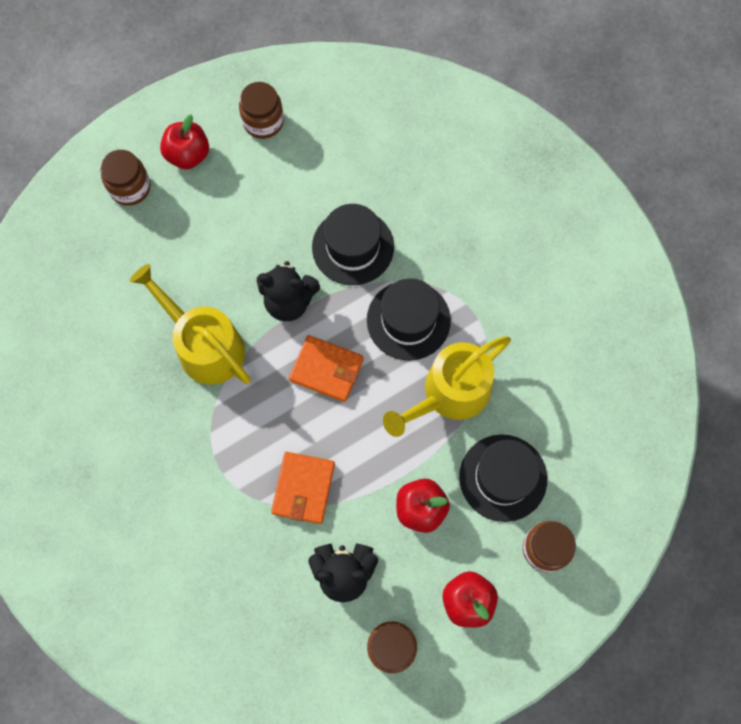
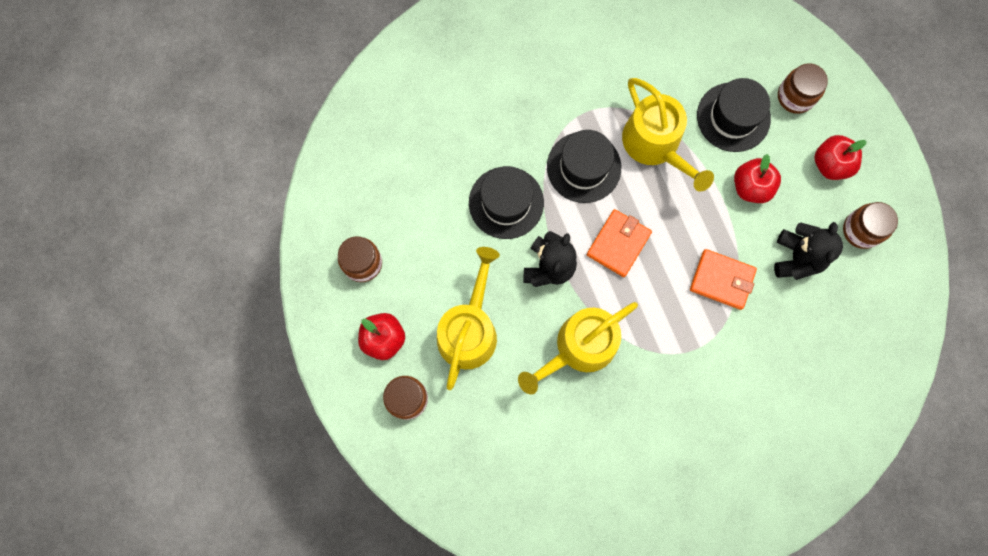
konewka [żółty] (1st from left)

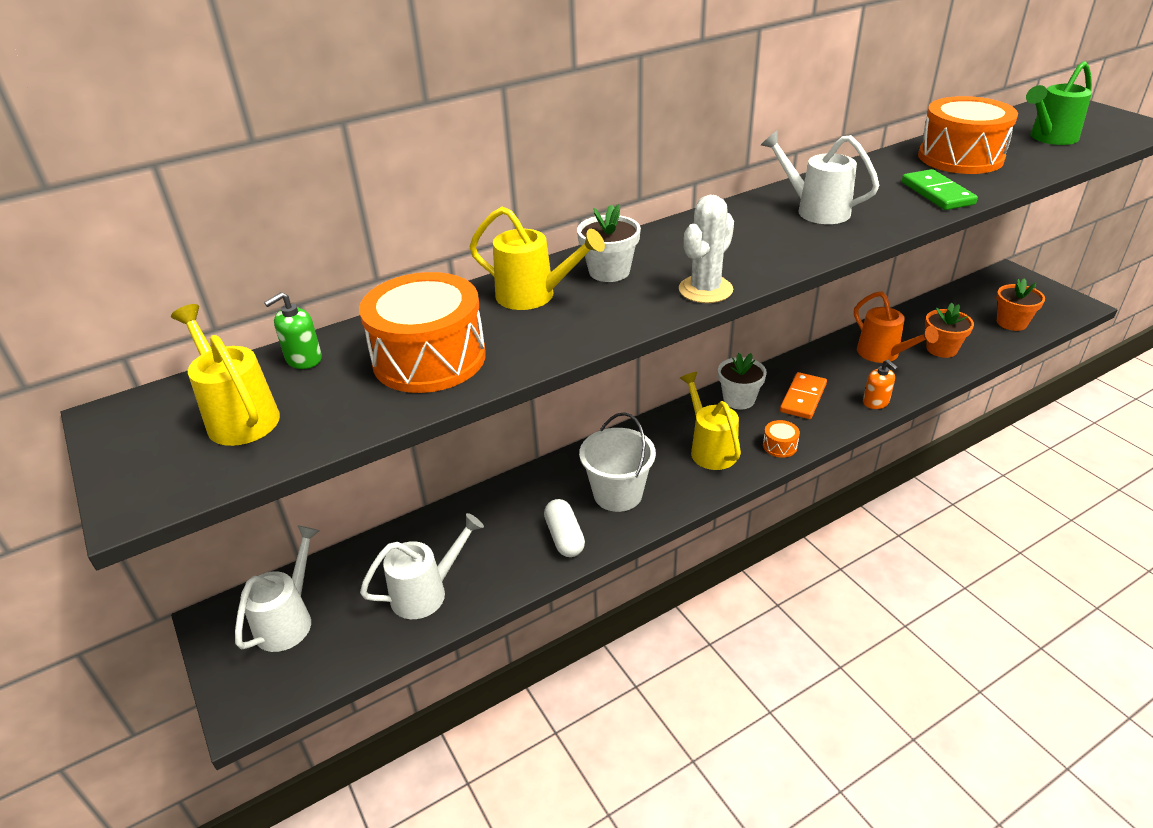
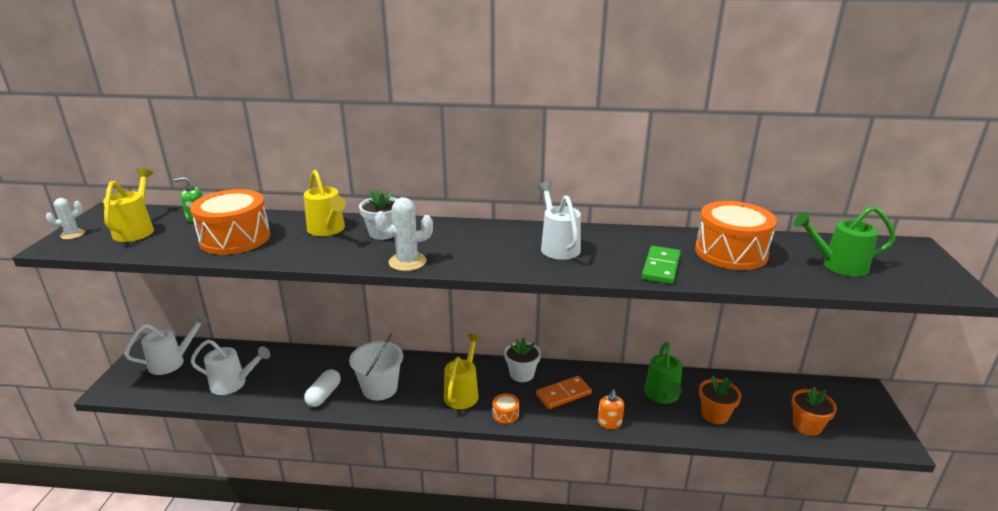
kaktus [biały] (1st from left)
konewka [zielony] (1st from left)

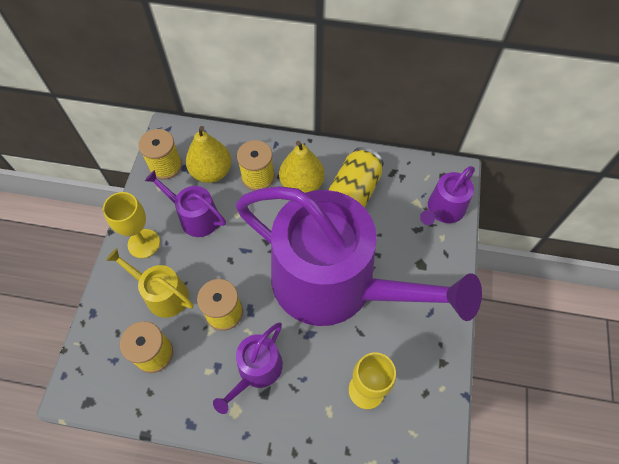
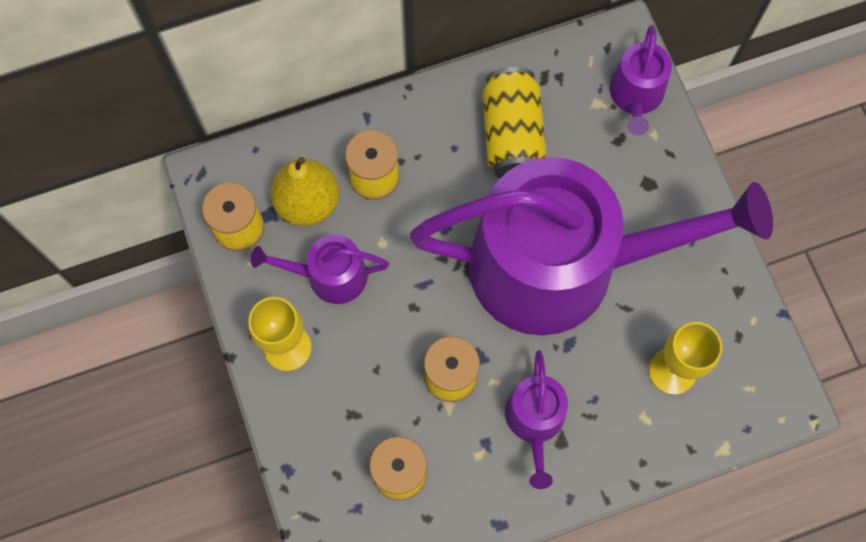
konewka [żółty]
gruszka [żółty] (2nd from left in the first image)

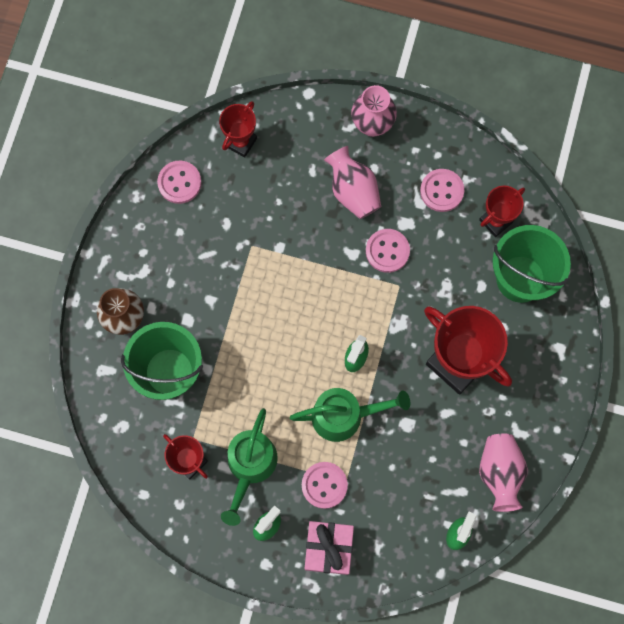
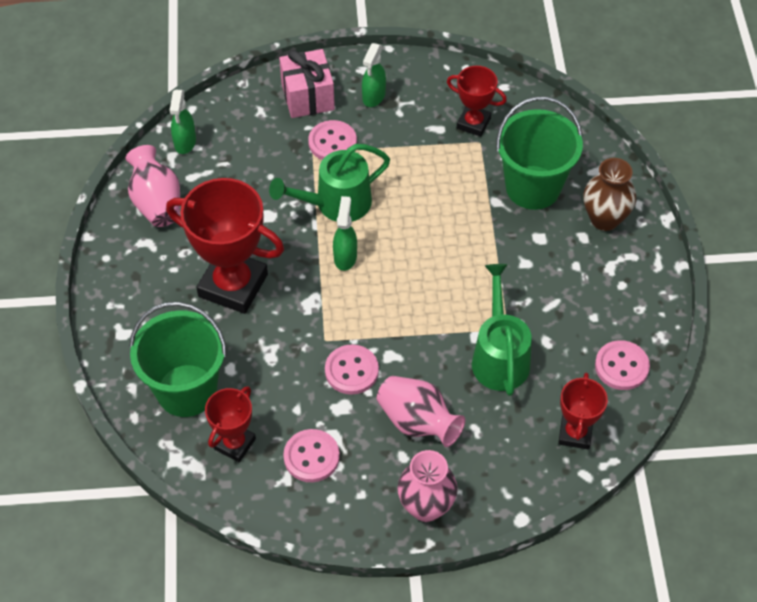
konewka [zielony] (2nd from left)

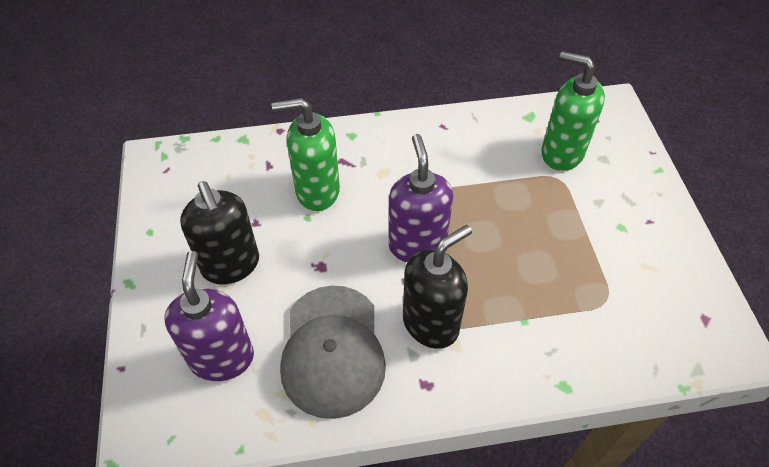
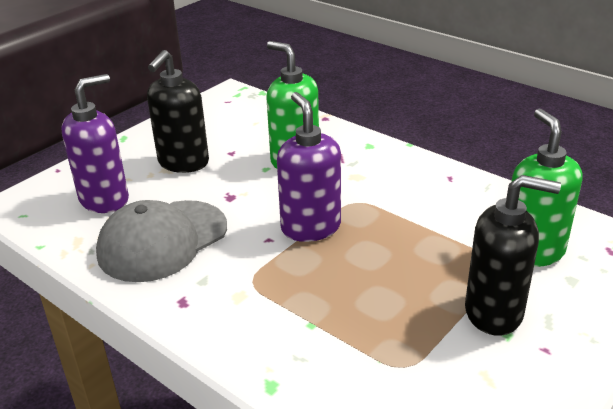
dozownik mydła [czarny] (2nd from left)
dozownik mydła [fioletowy] (2nd from left)

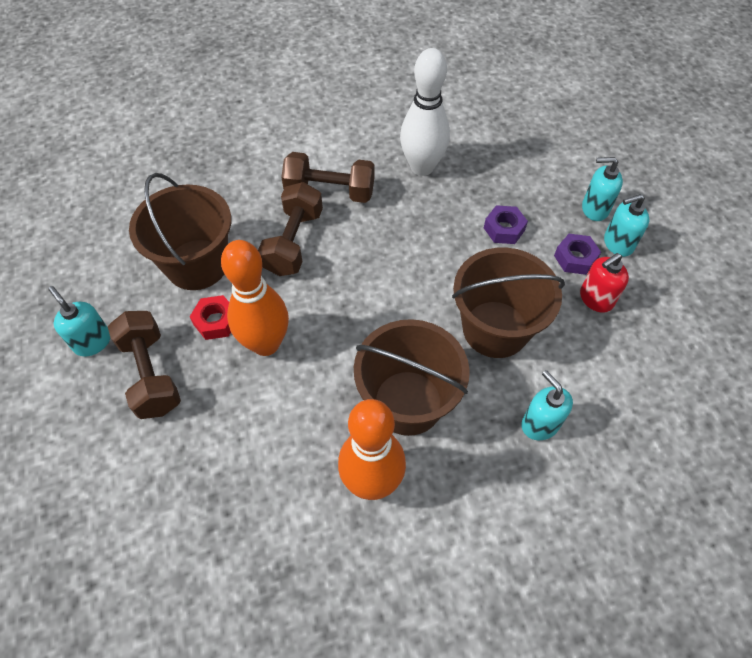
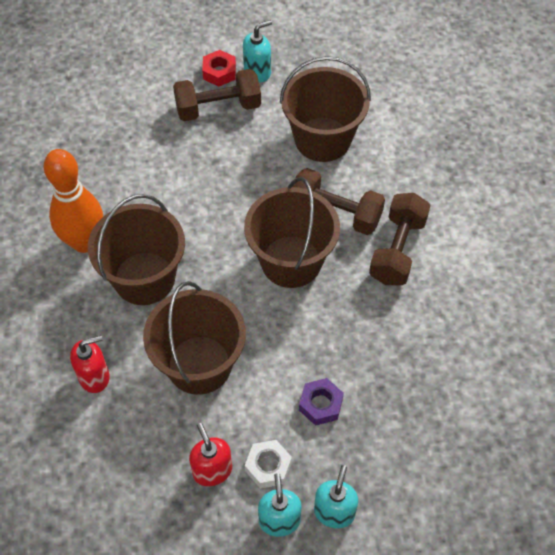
kręgiel [pomarańczowy] (1st from left in the first image)
kręgiel [biały]
wiadro [brązowy] (3rd from left)
nakrętka [czerwony]
dozownik mydła [czerwony] (1st from left)
nakrętka [biały]

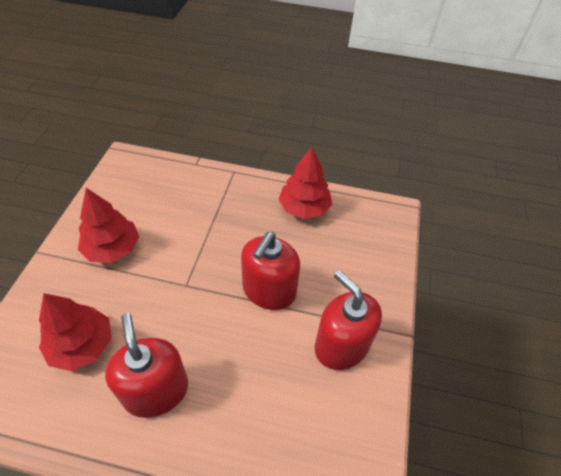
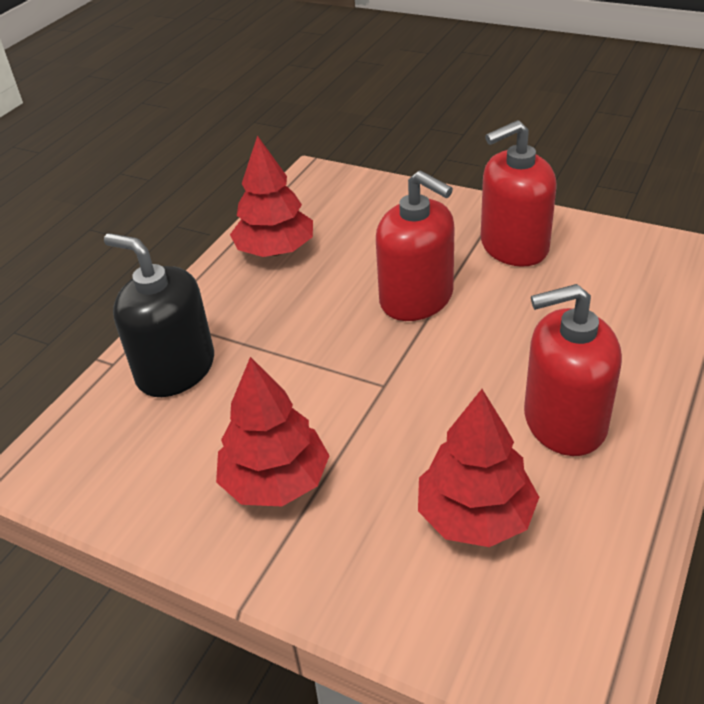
dozownik mydła [czarny]

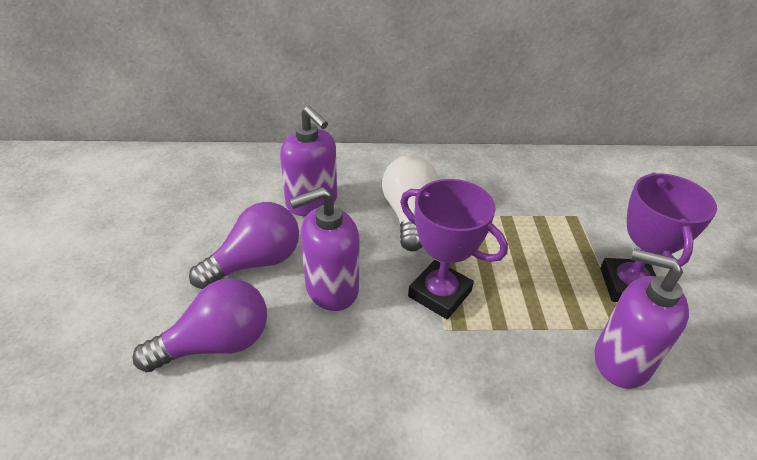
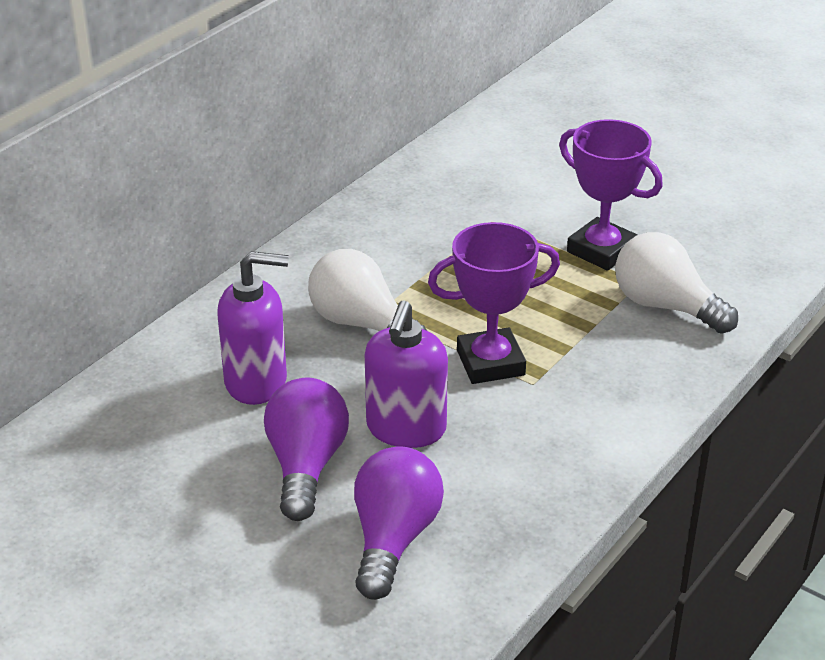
żarówka [biały] (2nd from left)

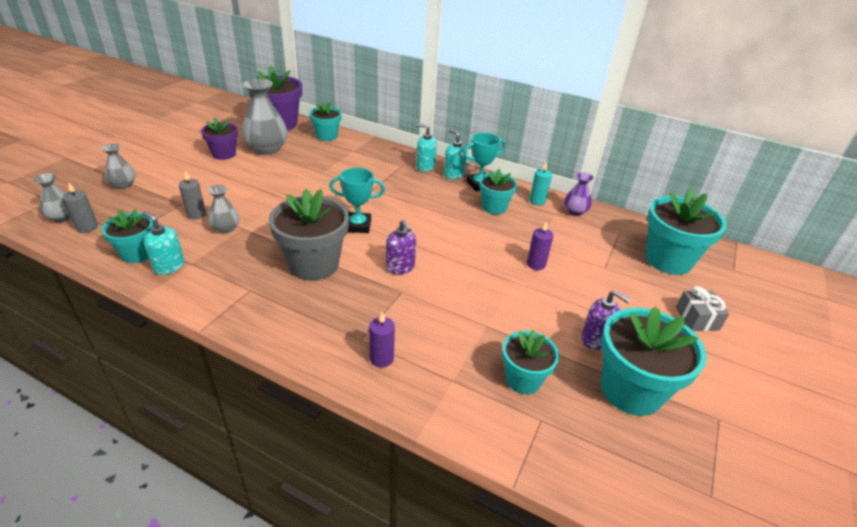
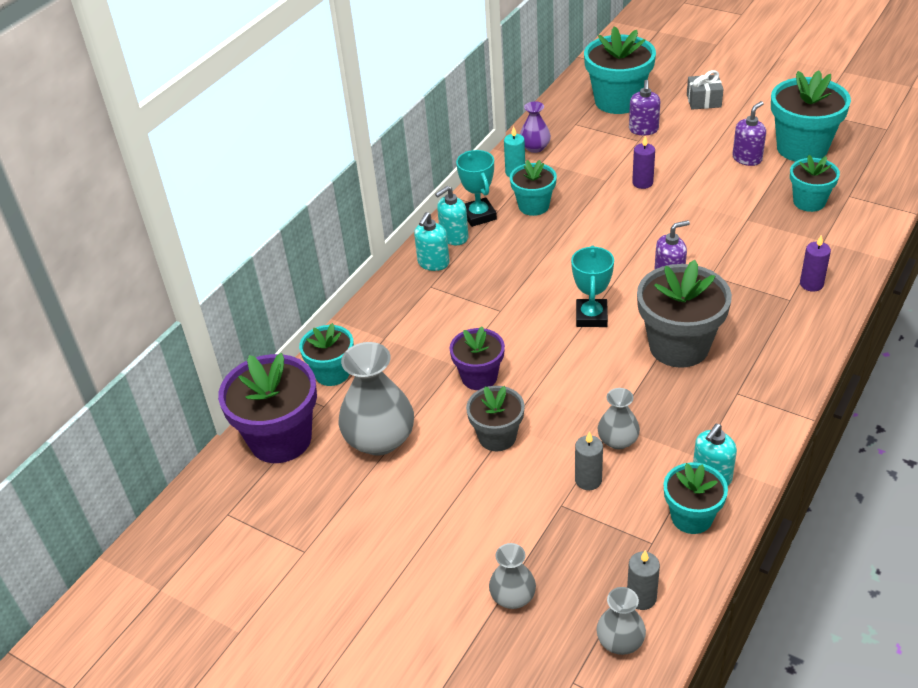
doniczka [szary] (1st from left)
dozownik mydła [fioletowy] (1st from left)
doniczka [fioletowy] (2nd from left)

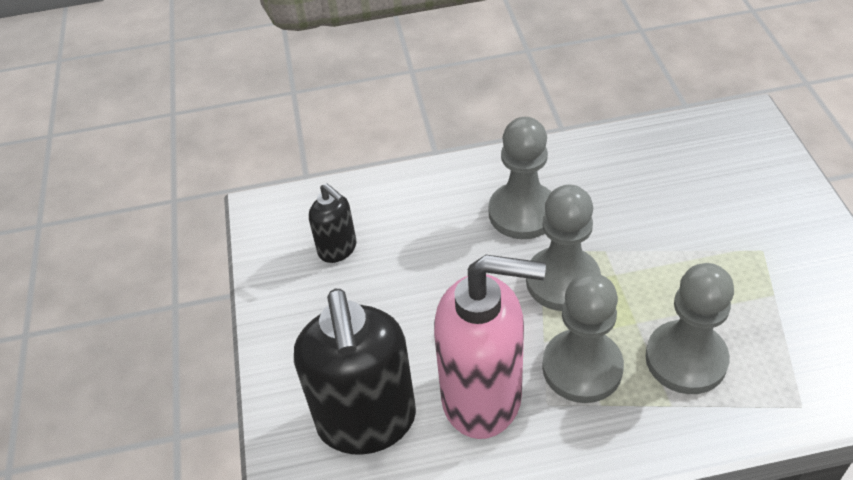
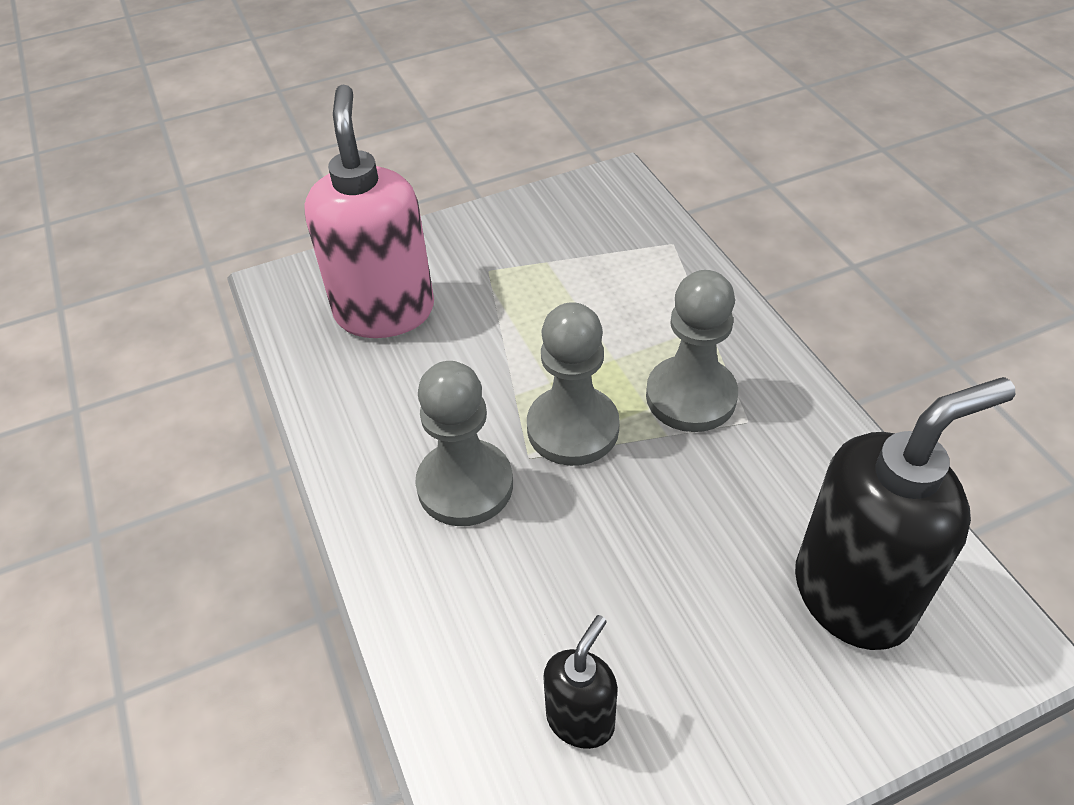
pionek [szary] (4th from left in the first image)
dozownik mydła [różowy]

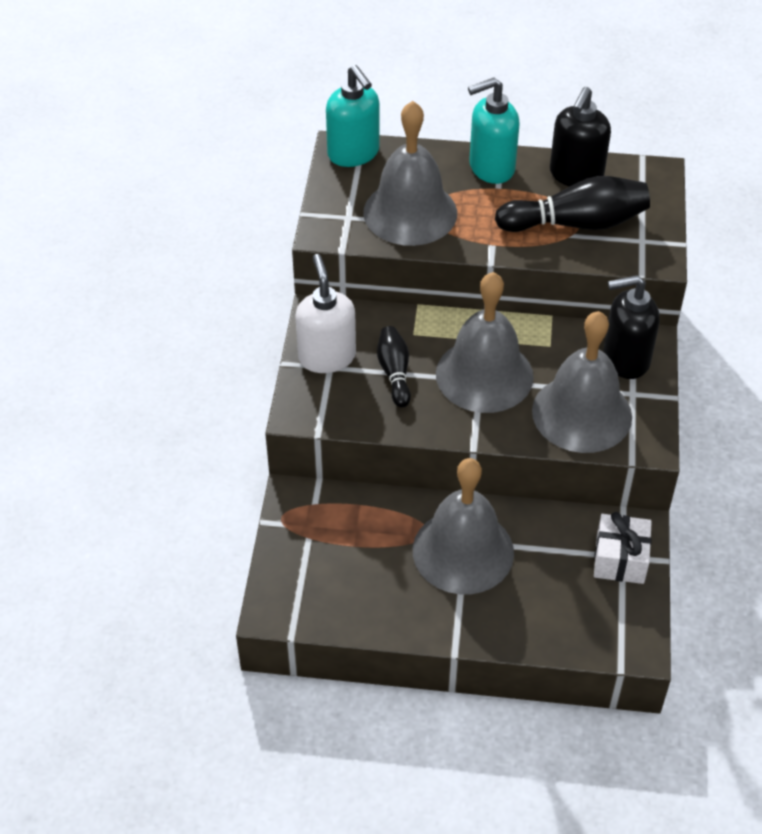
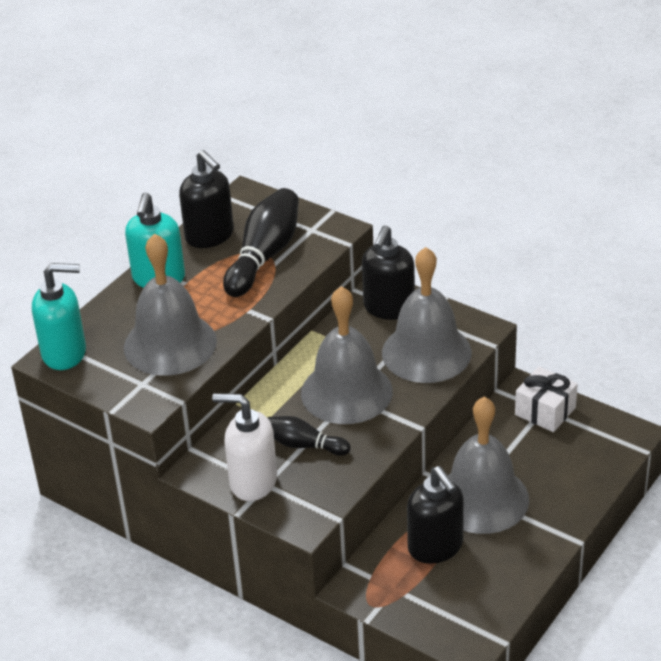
dozownik mydła [czarny] (3rd from left)

